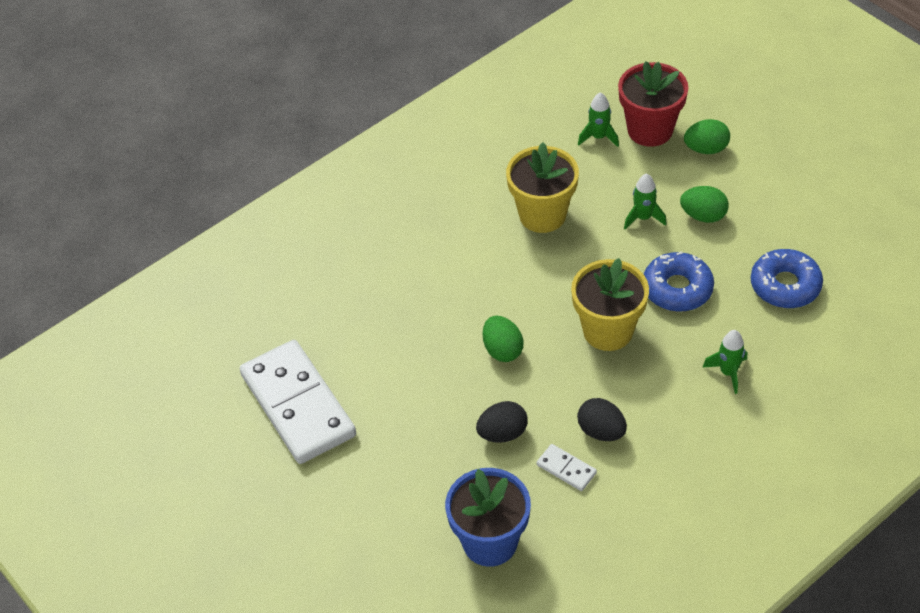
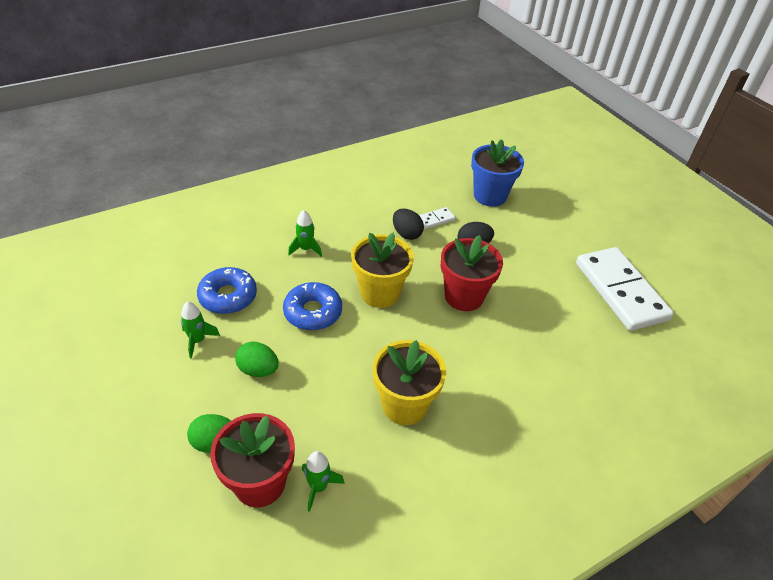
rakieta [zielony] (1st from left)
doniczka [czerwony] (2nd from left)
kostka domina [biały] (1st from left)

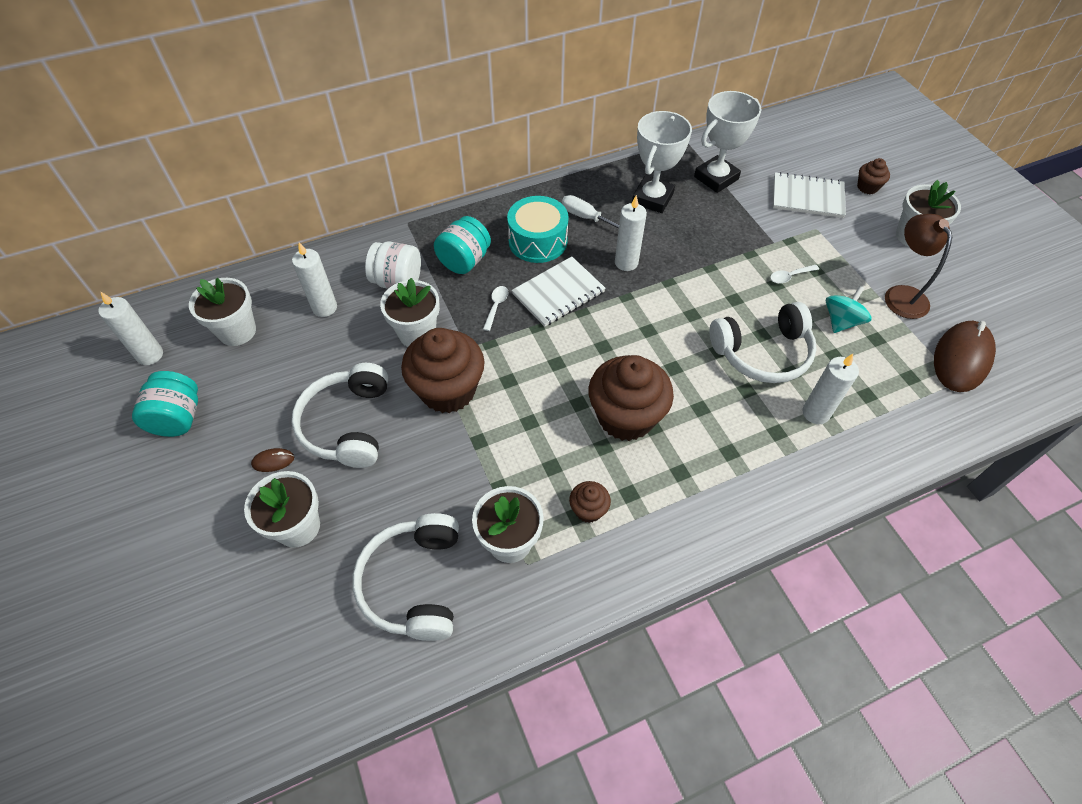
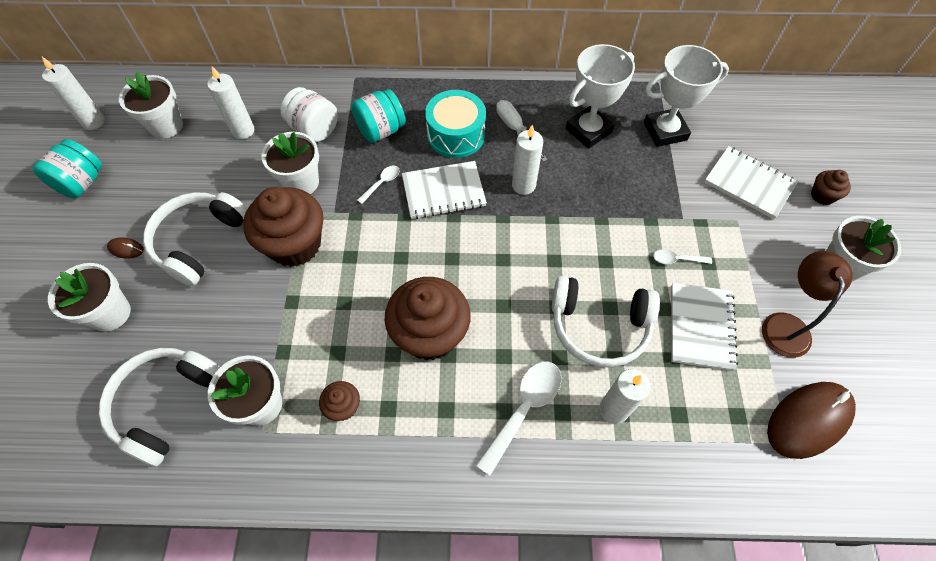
łyżka [biały] (2nd from left)
zeszyt [biały] (2nd from left)

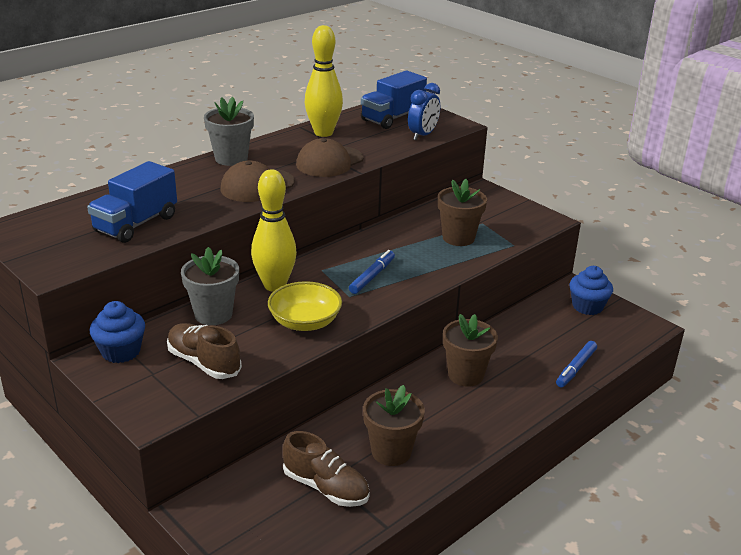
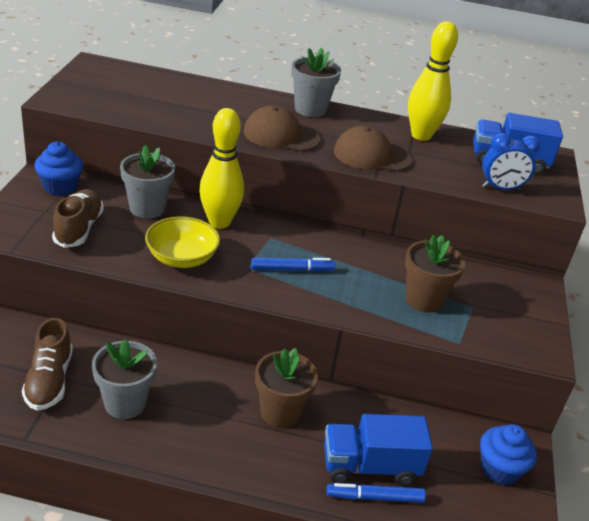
ciężarówka [niebieski] (1st from left)
doniczka [szary] (1st from left)

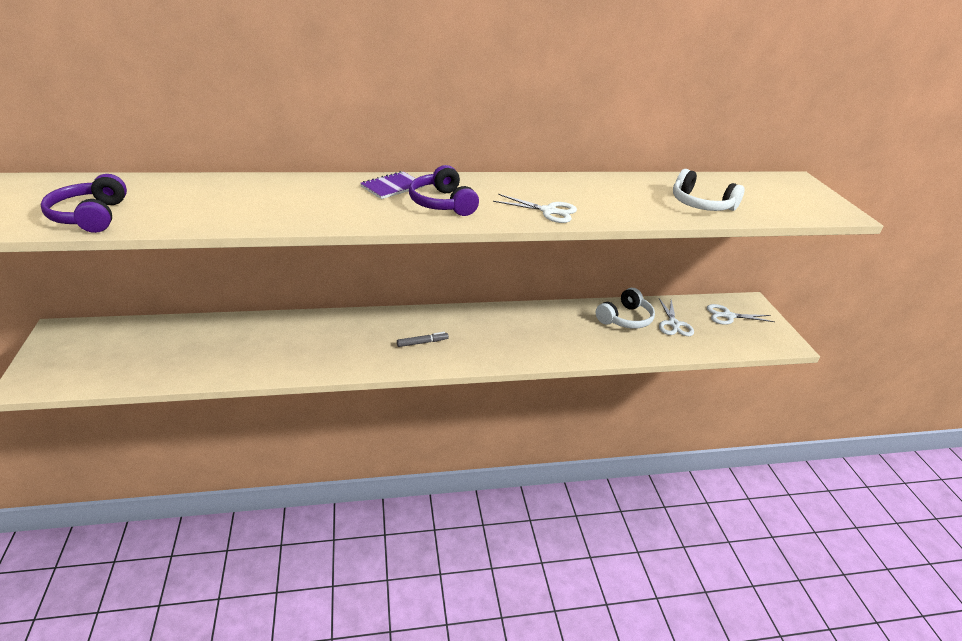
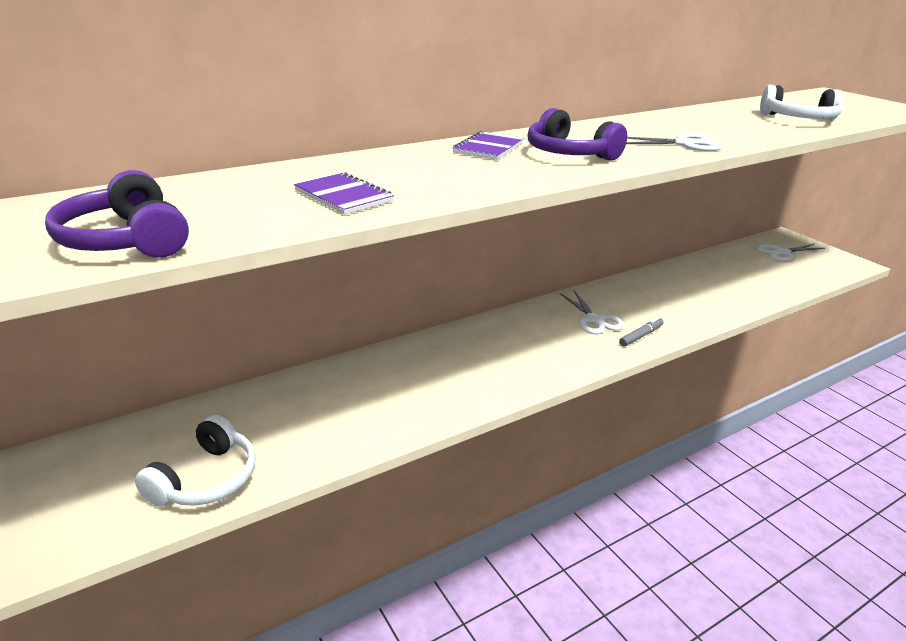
zeszyt [fioletowy] (1st from left)
flamaster [szary]
słuchawki [biały] (1st from left)
nożyczki [biały] (1st from left)

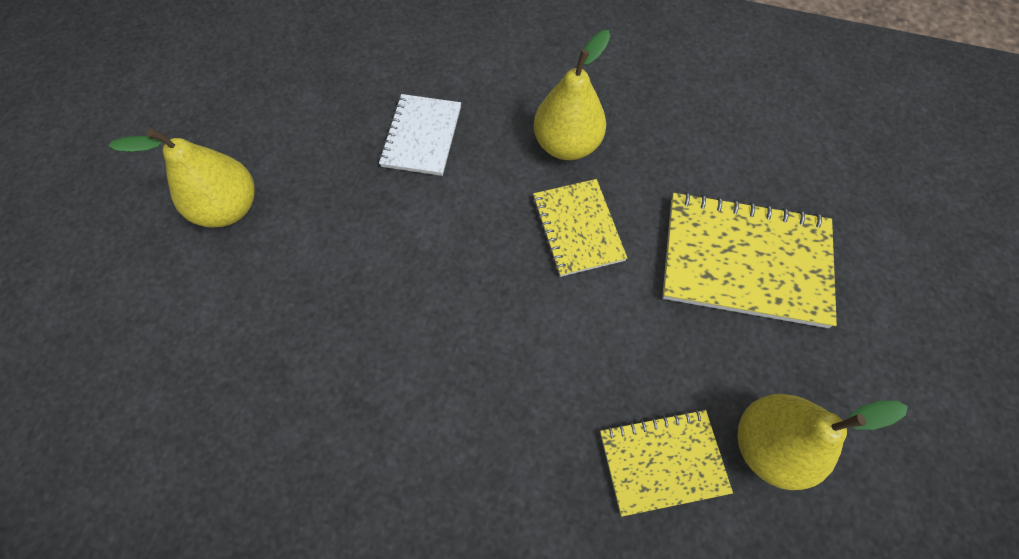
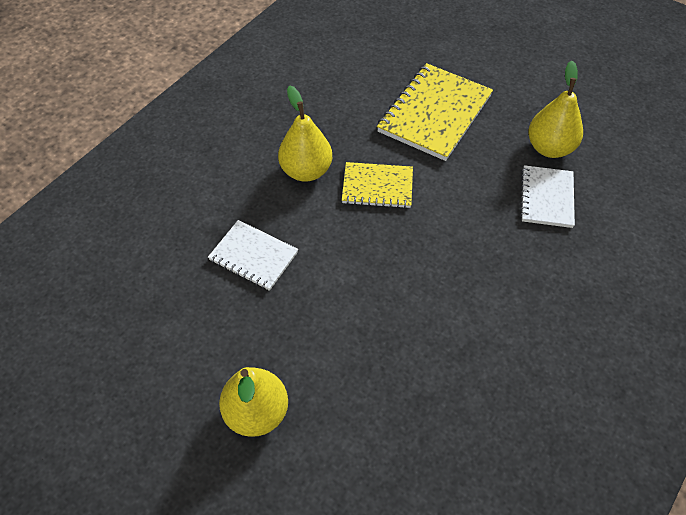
zeszyt [biały] (2nd from left)

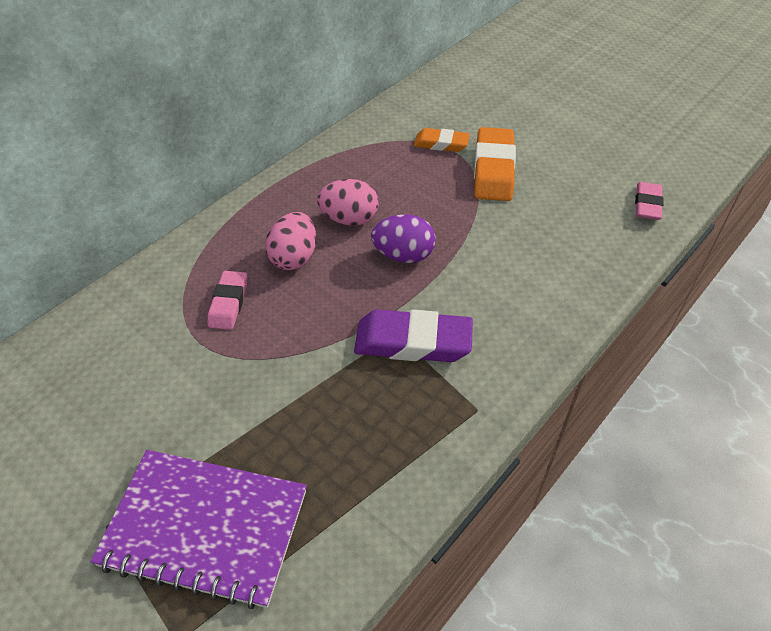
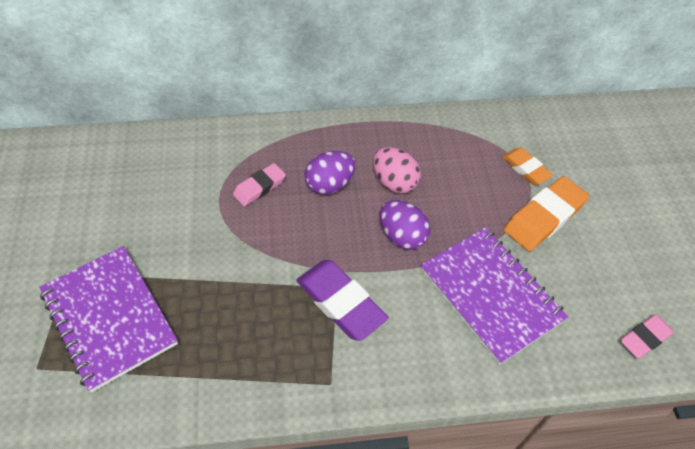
zeszyt [fioletowy] (2nd from left)
jajko [fioletowy] (1st from left)

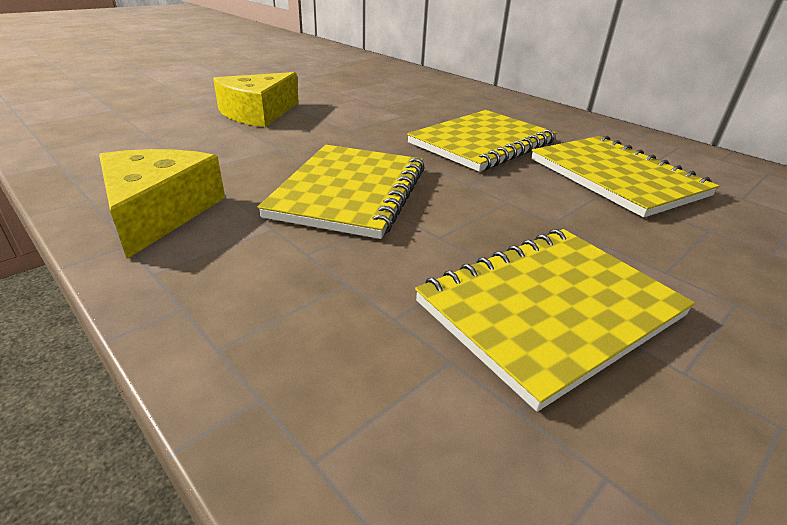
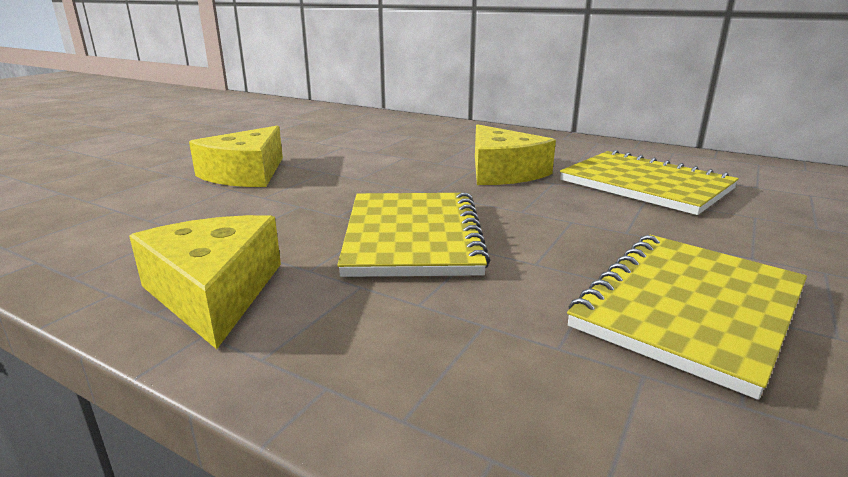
ser [żółty] (3rd from left)

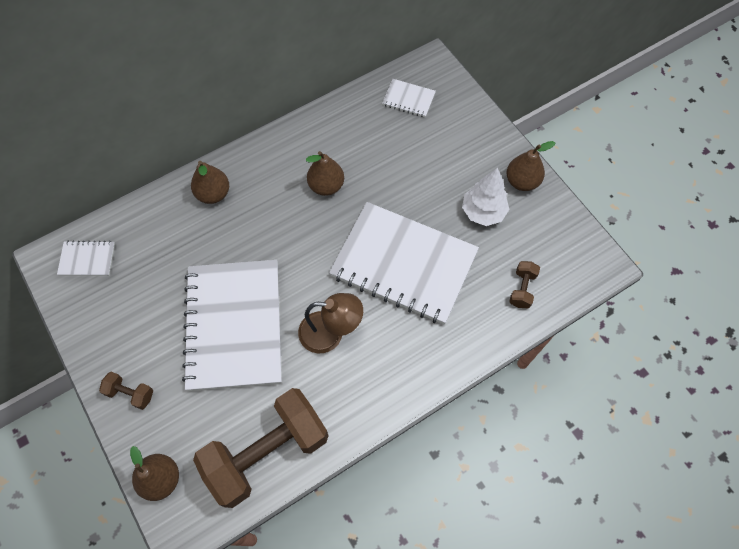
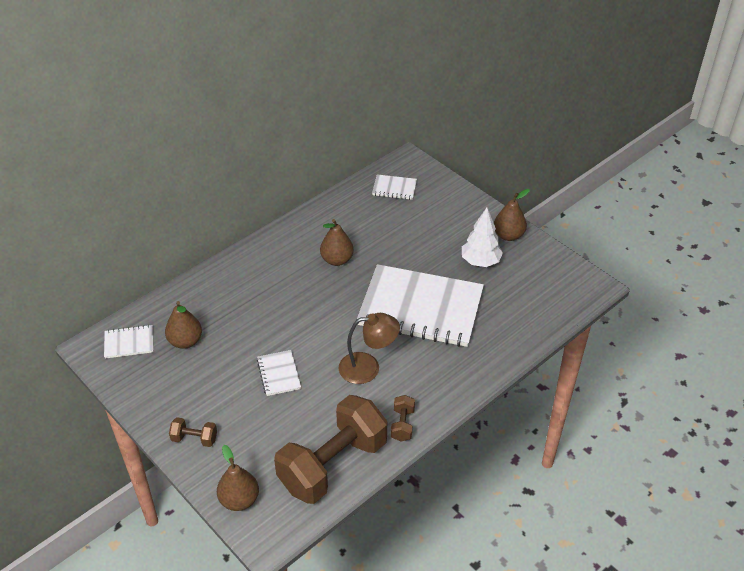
gruszka [brązowy] (1st from left)
hantel [brązowy] (3rd from left)
zeszyt [biały] (2nd from left)

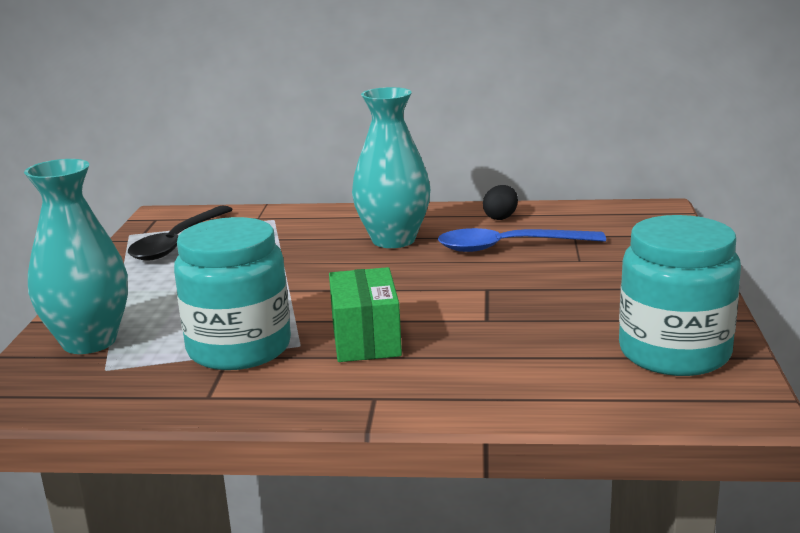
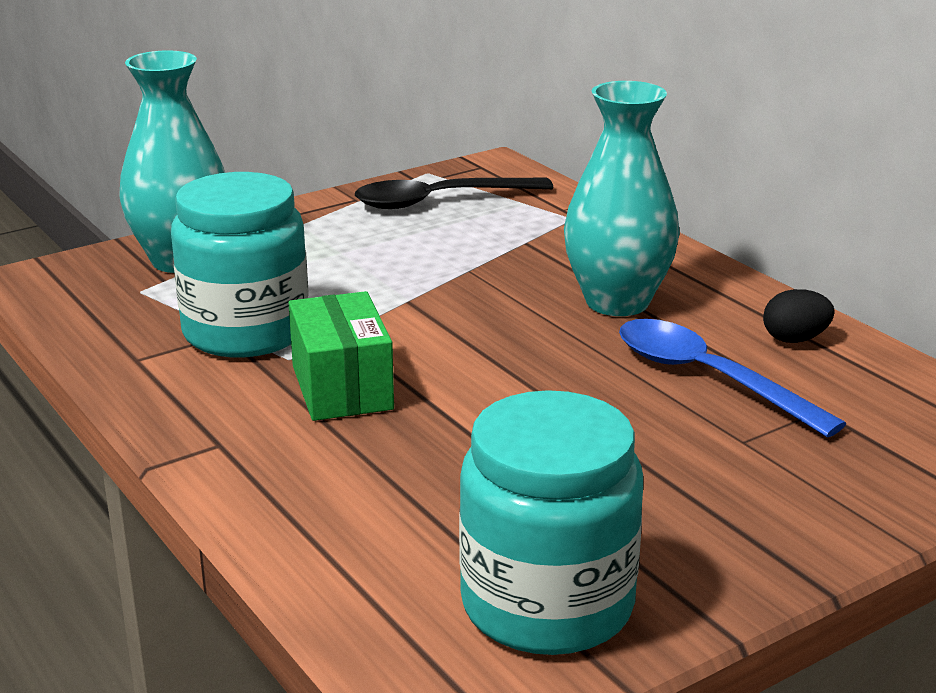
pudełko [zielony]

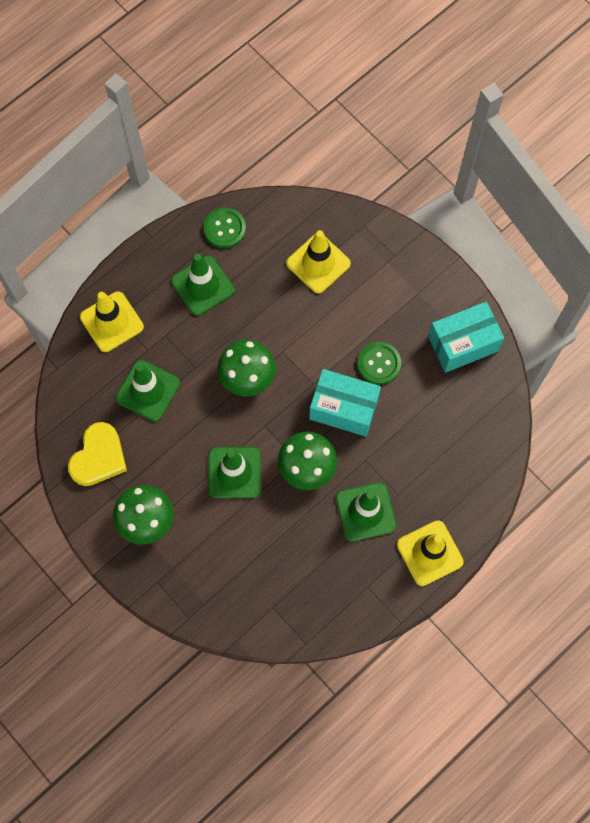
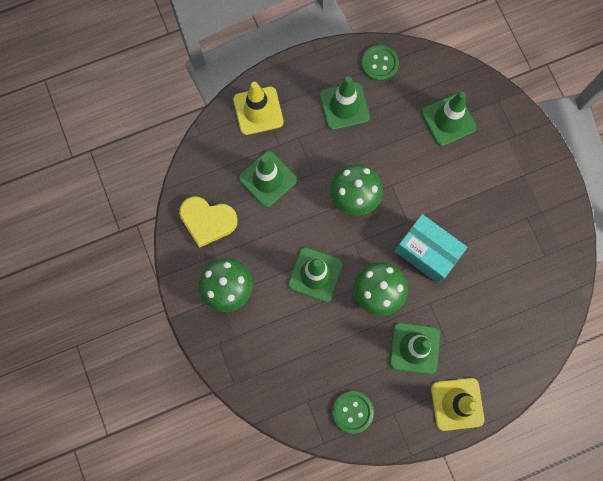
pudełko [turkusowy] (2nd from left in the first image)
guzik [zielony] (1st from left)
pachołek [zielony] (5th from left)
serce [żółty]

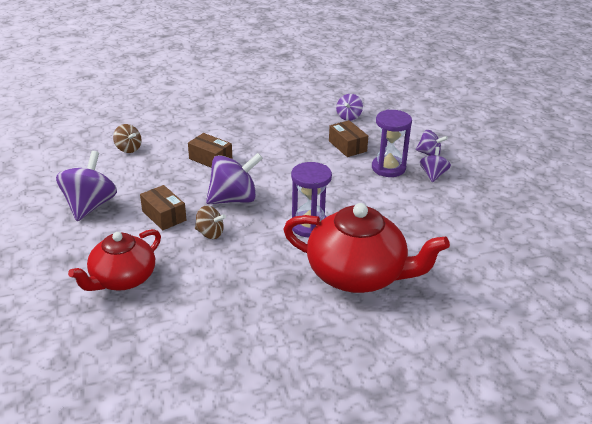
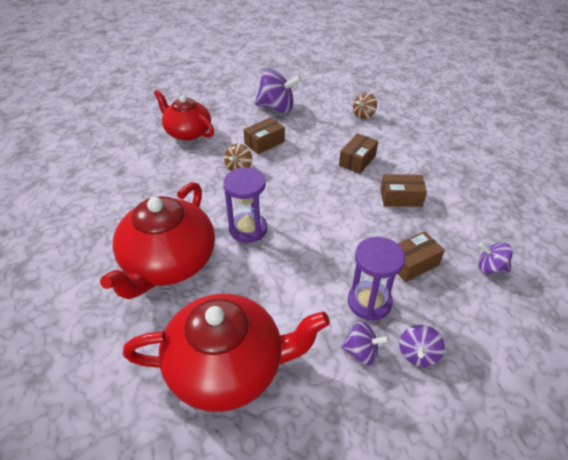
bączek [fioletowy] (2nd from left in the first image)
imbryk [czerwony] (3rd from left)
pudełko [brązowy] (3rd from left)

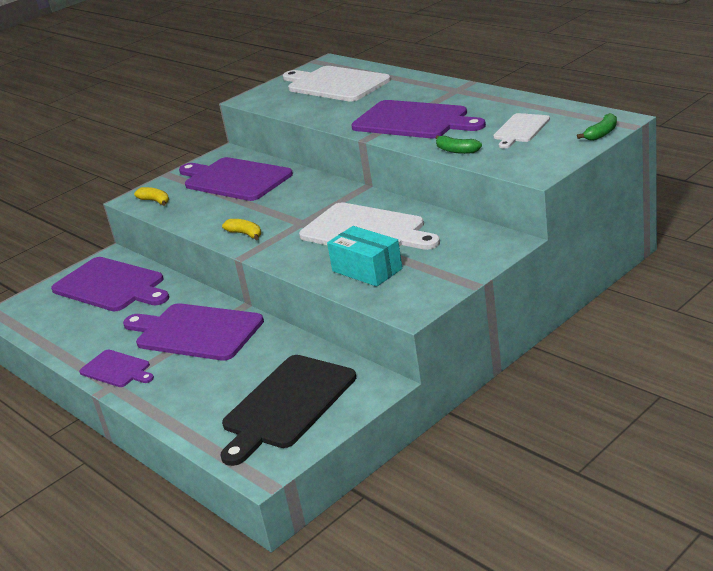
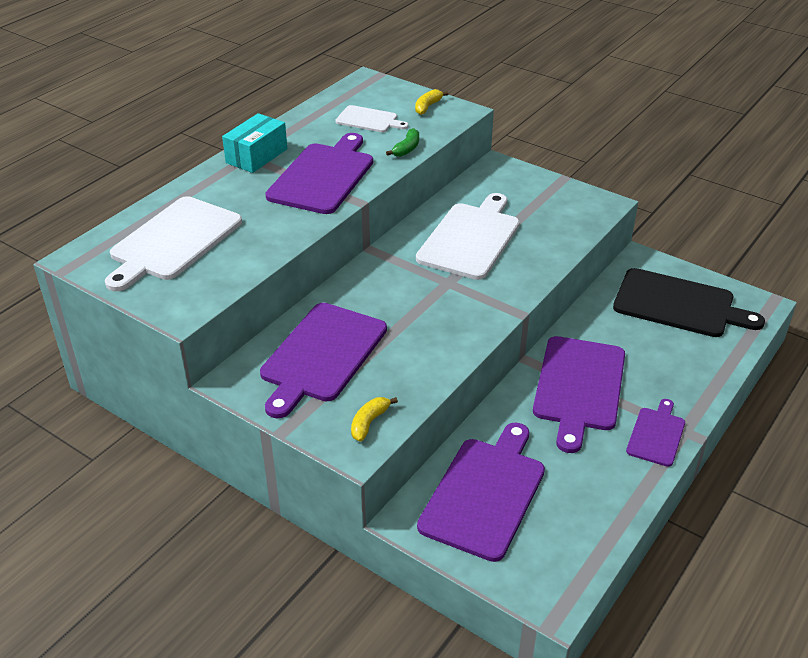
banan [zielony] (2nd from left in the first image)
banan [żółty] (2nd from left)
pudełko [turkusowy]

